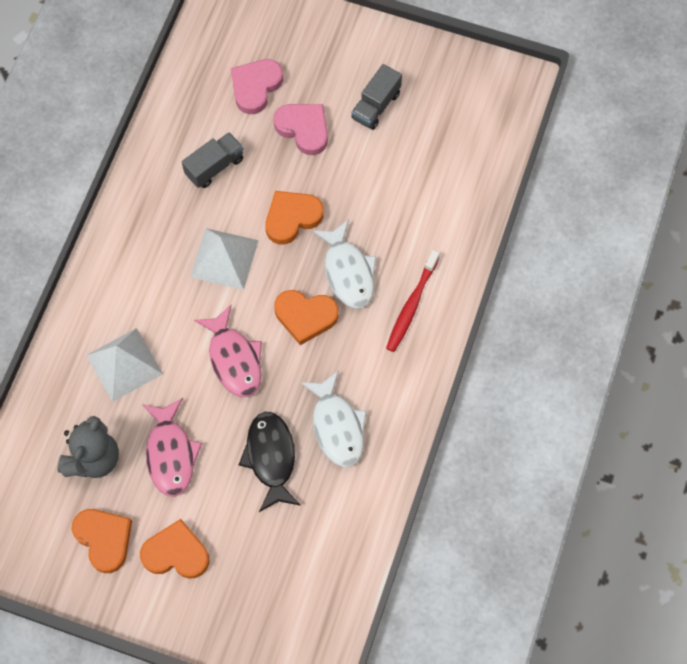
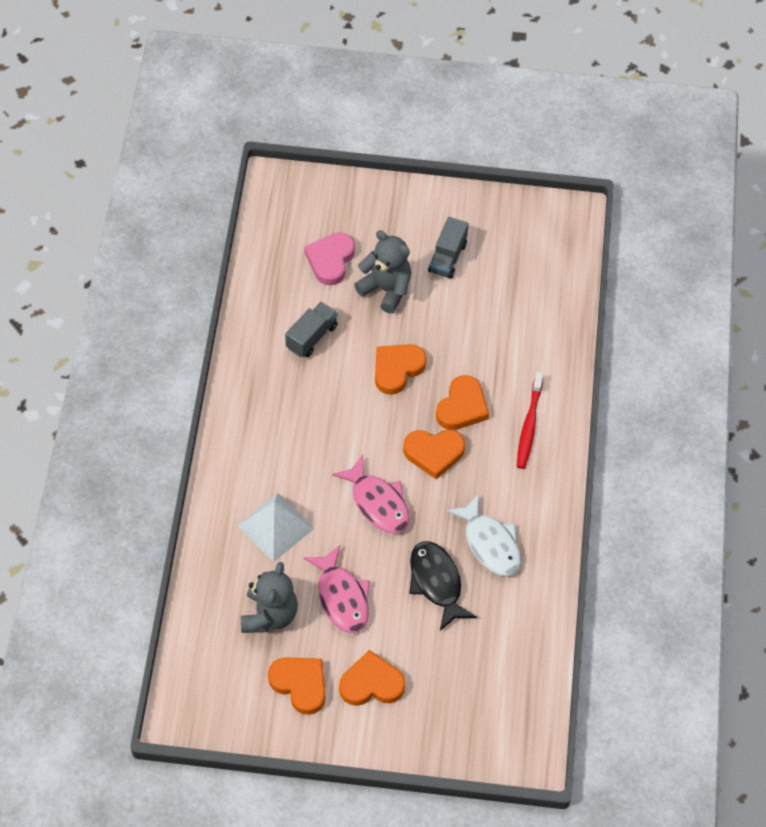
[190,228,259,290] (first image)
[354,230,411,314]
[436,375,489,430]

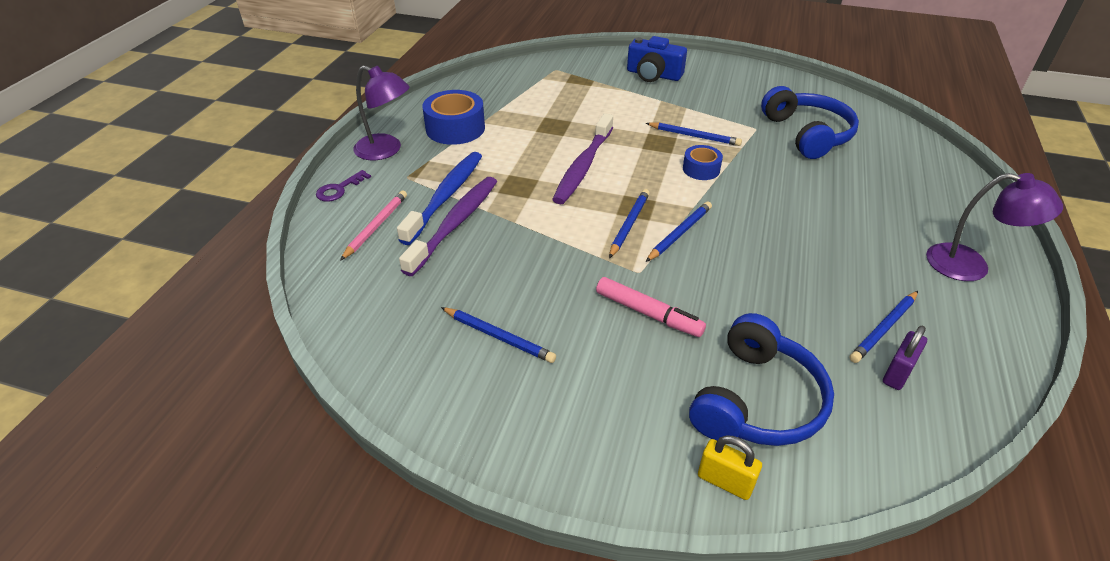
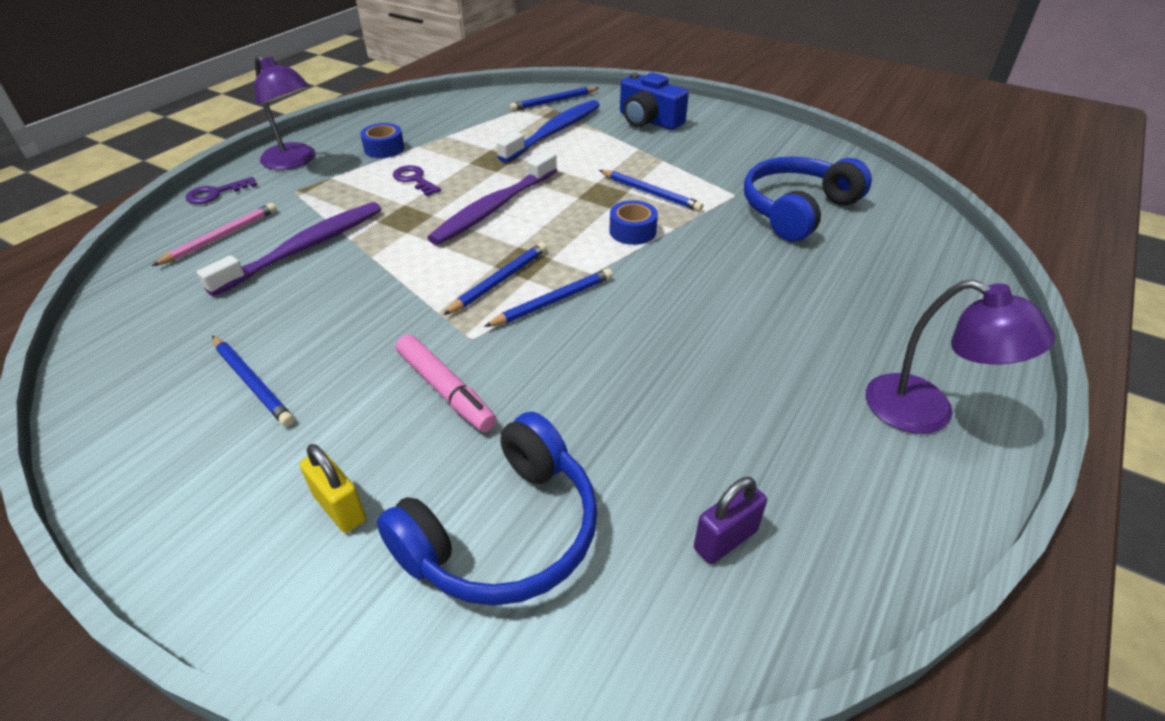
[497,100,600,163]
[360,123,404,158]
[300,444,366,533]
[744,156,872,241]
[510,87,599,111]
[393,165,441,196]

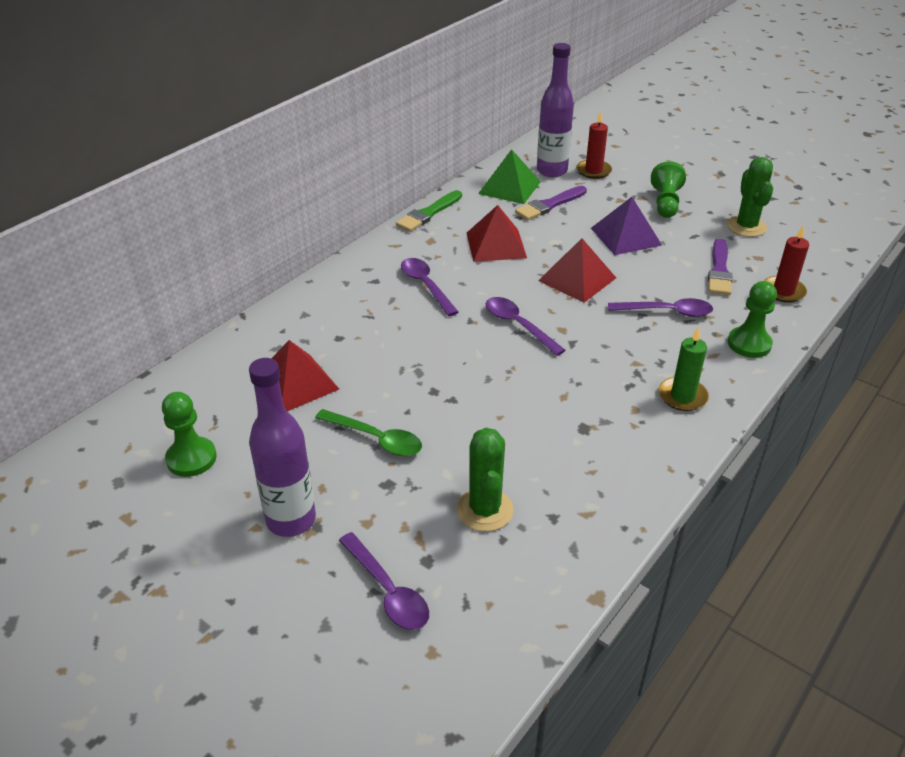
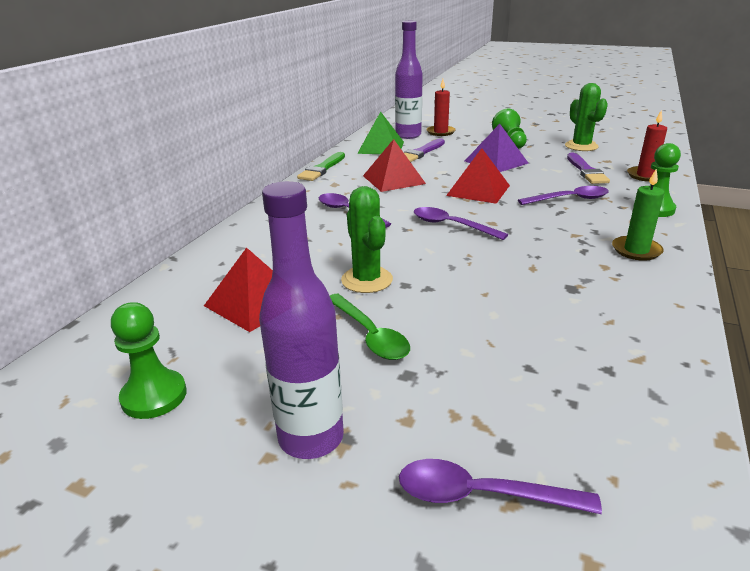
[330,294,410,360]
[399,459,602,514]
[341,186,393,293]

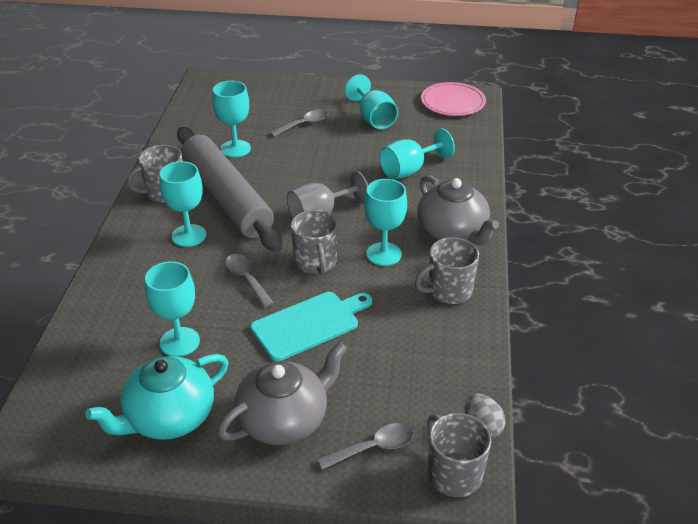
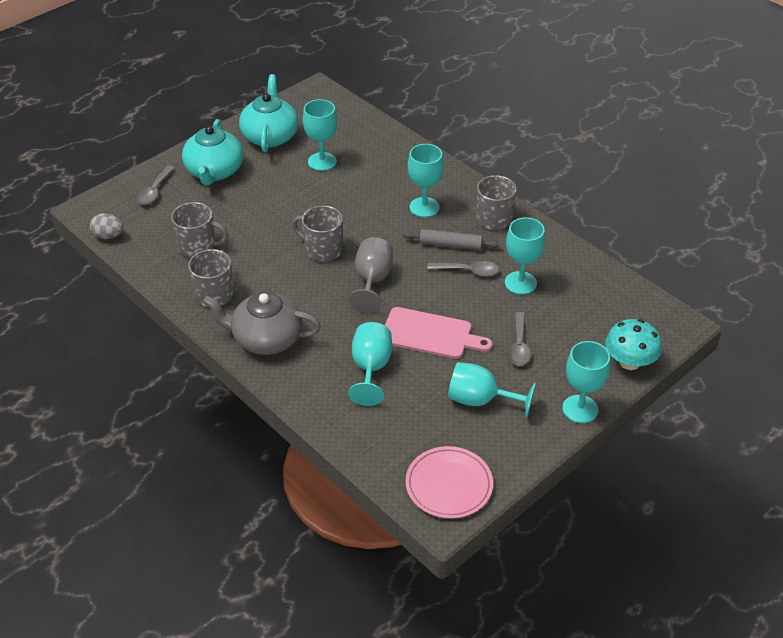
[403,229,500,250]
[182,119,243,185]
[427,261,499,276]
[250,292,372,361] (first image)
[562,341,610,423]
[171,202,228,258]
[385,307,492,359]
[605,319,662,370]

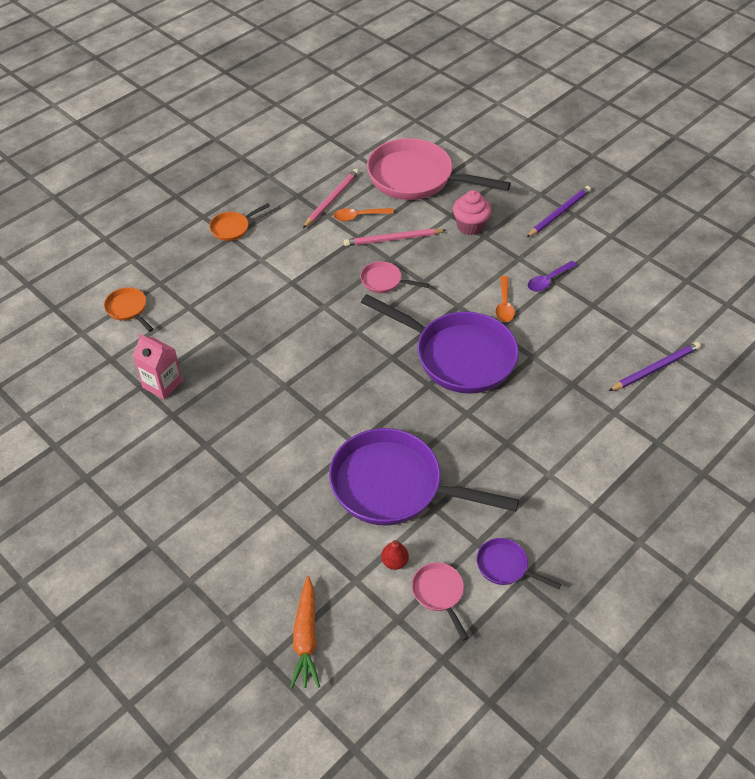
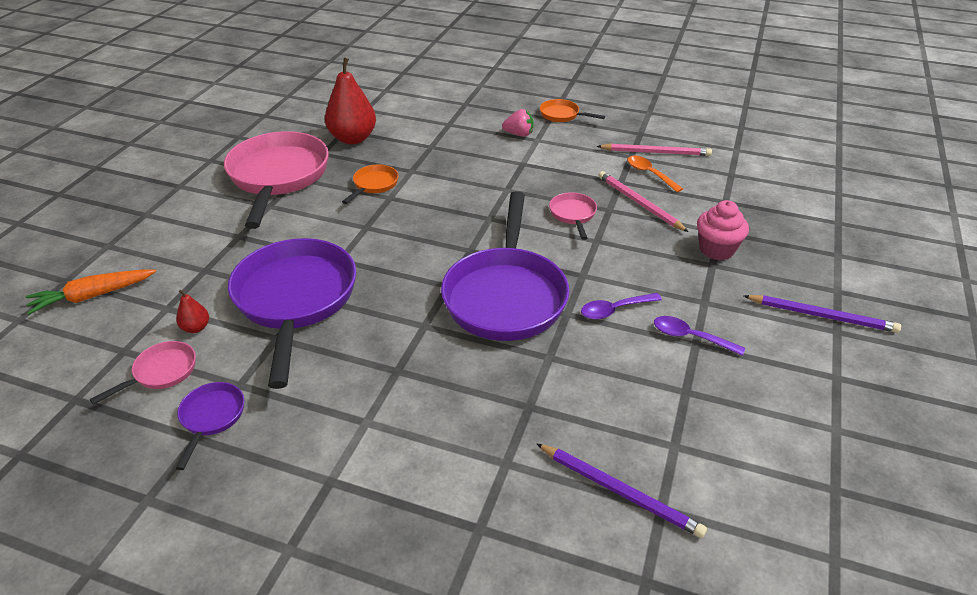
[342,165,399,204]
[325,57,376,144]
[224,131,329,229]
[581,293,662,320]
[502,109,533,137]

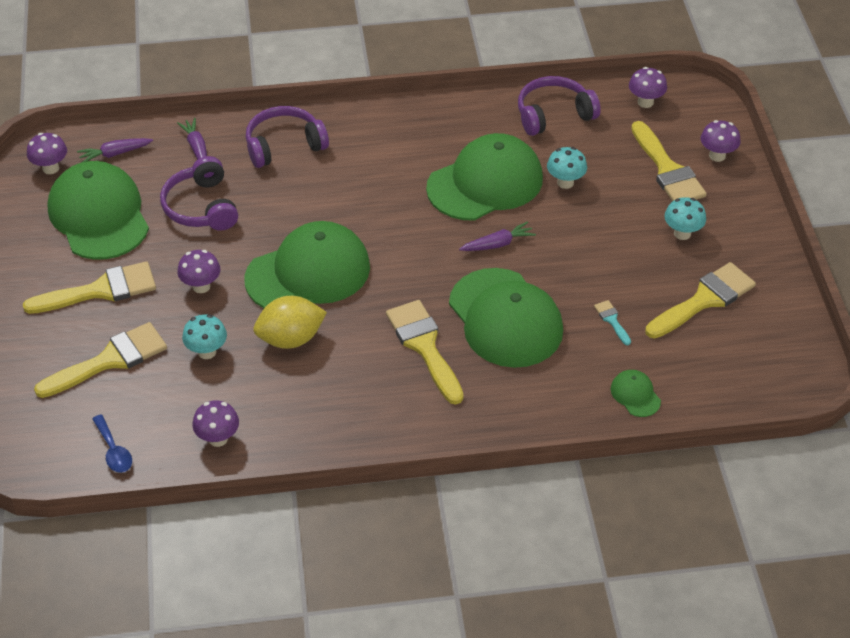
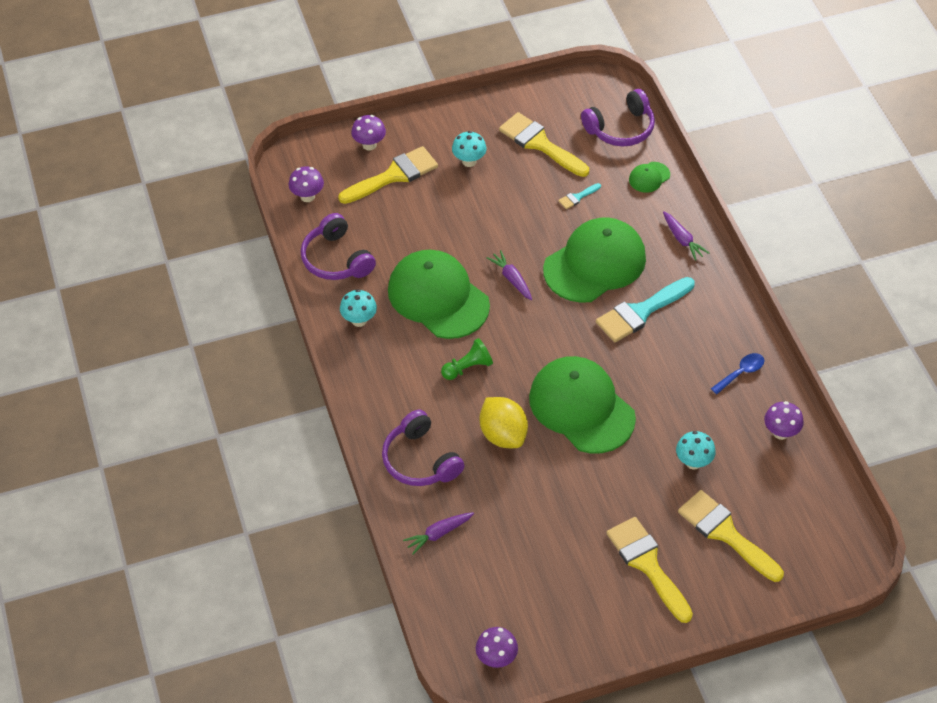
[47,161,149,260] (first image)
[663,211,709,261]
[711,353,764,394]
[581,89,655,147]
[177,250,221,293] (first image)
[480,397,528,448]
[596,277,695,342]
[340,289,377,327]
[441,338,493,380]

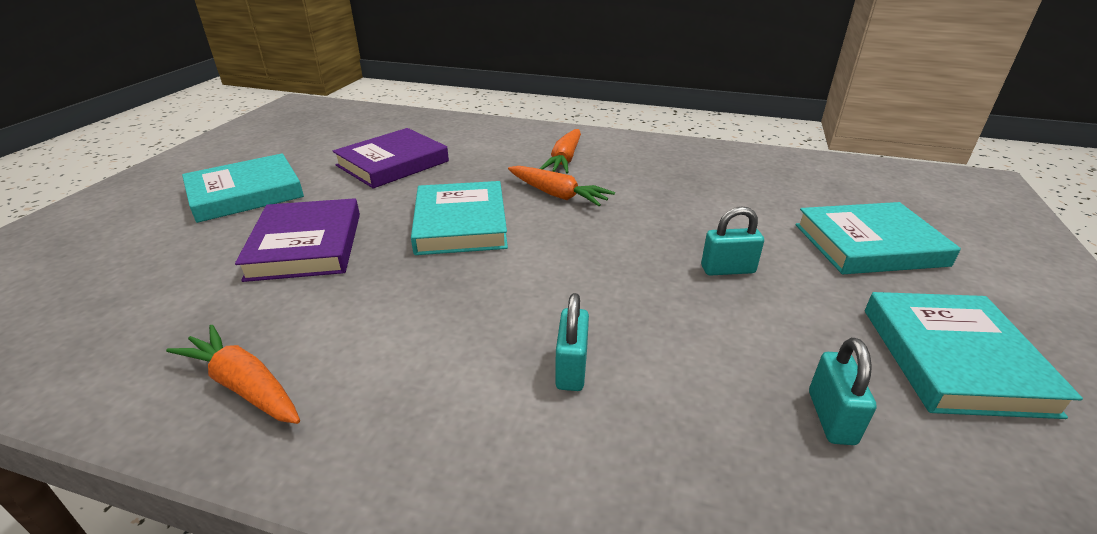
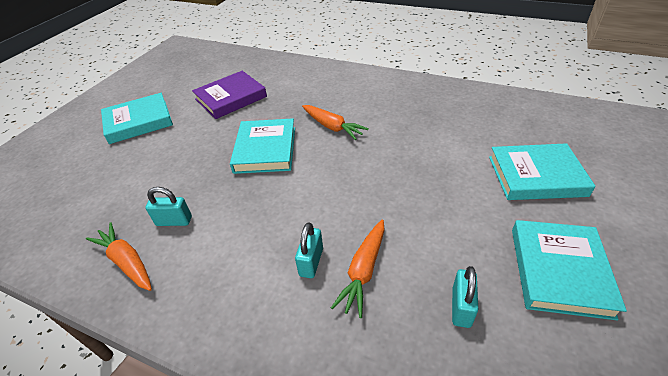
[235,198,360,282] (first image)
[331,220,385,318]
[145,187,192,226]

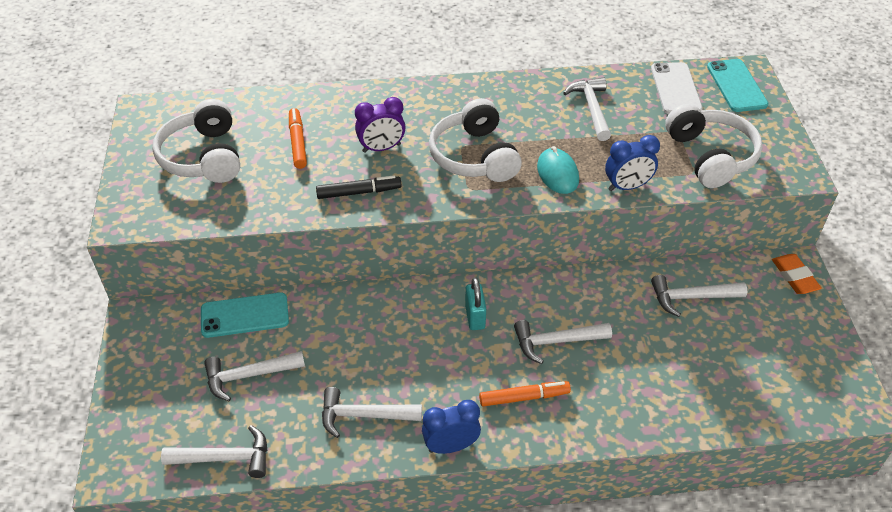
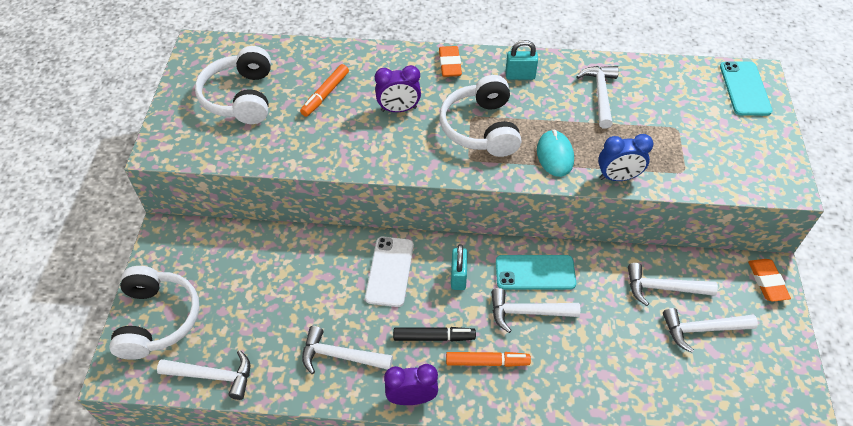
[496,255,576,290]
[663,308,758,353]
[300,64,349,117]
[393,327,476,341]
[384,364,438,405]
[365,237,414,307]
[109,266,199,360]
[439,46,462,77]
[505,40,538,80]

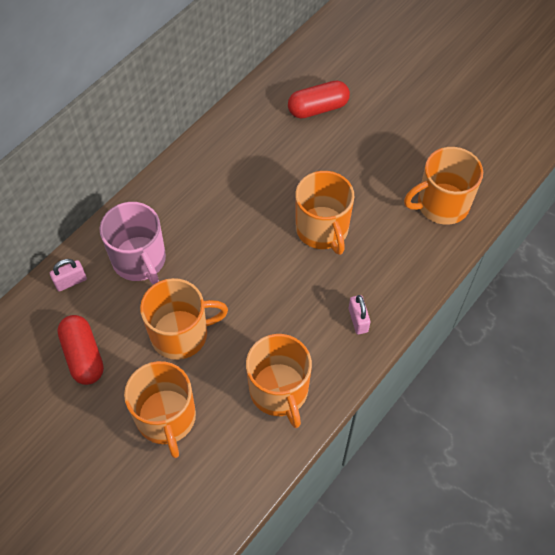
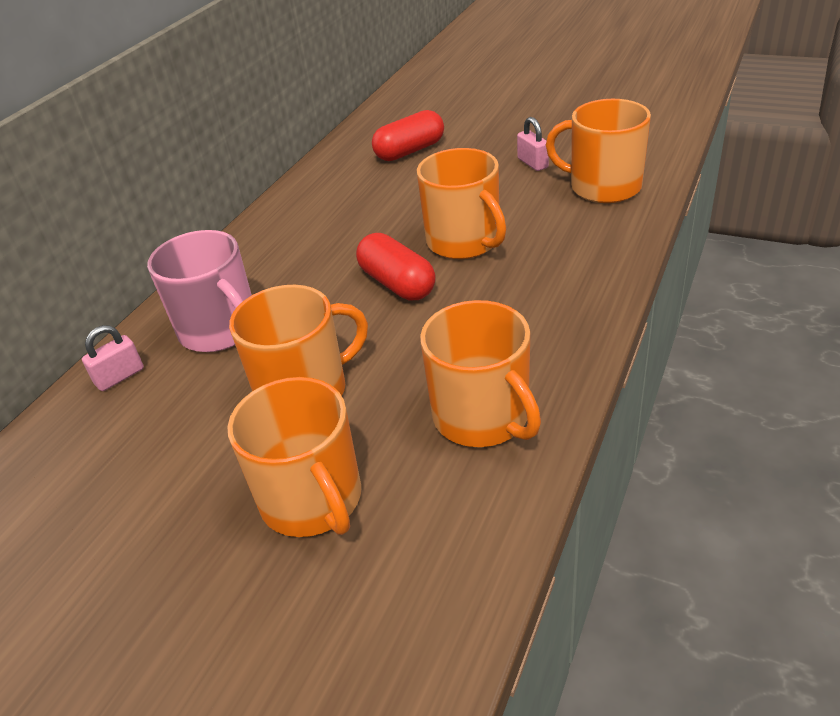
[356,233,436,300]
[517,117,549,171]
[546,99,651,203]

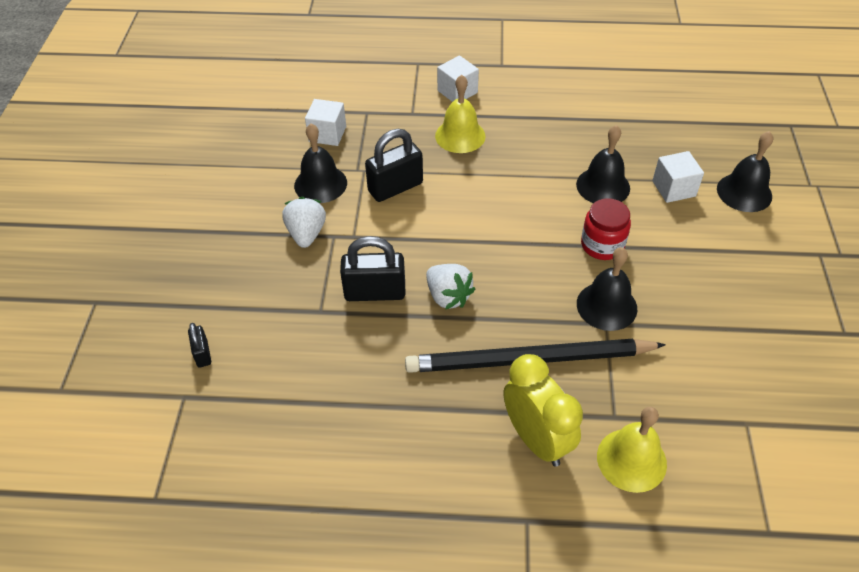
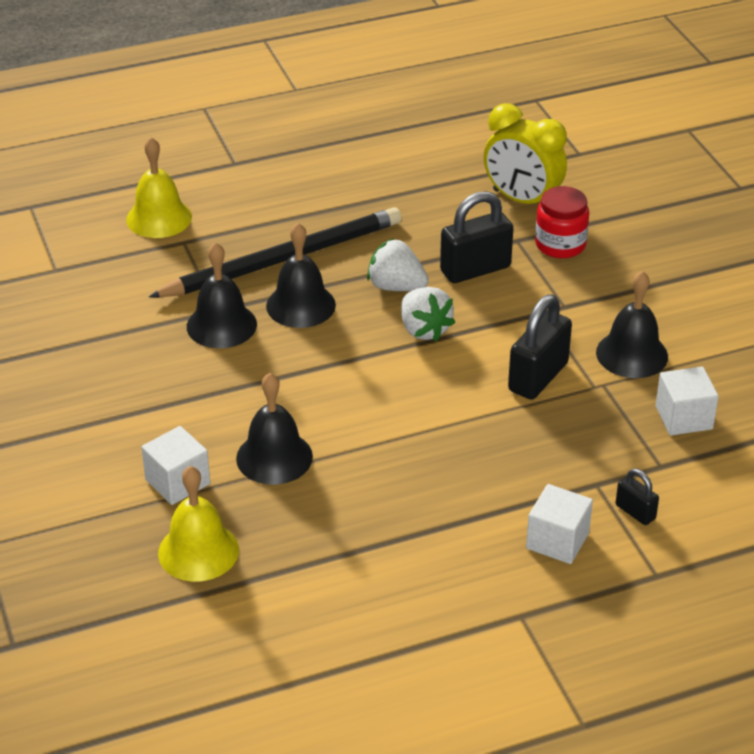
[616,469,659,525]
[401,287,455,342]
[158,466,239,582]
[484,103,567,204]
[535,186,589,258]
[266,223,336,328]

